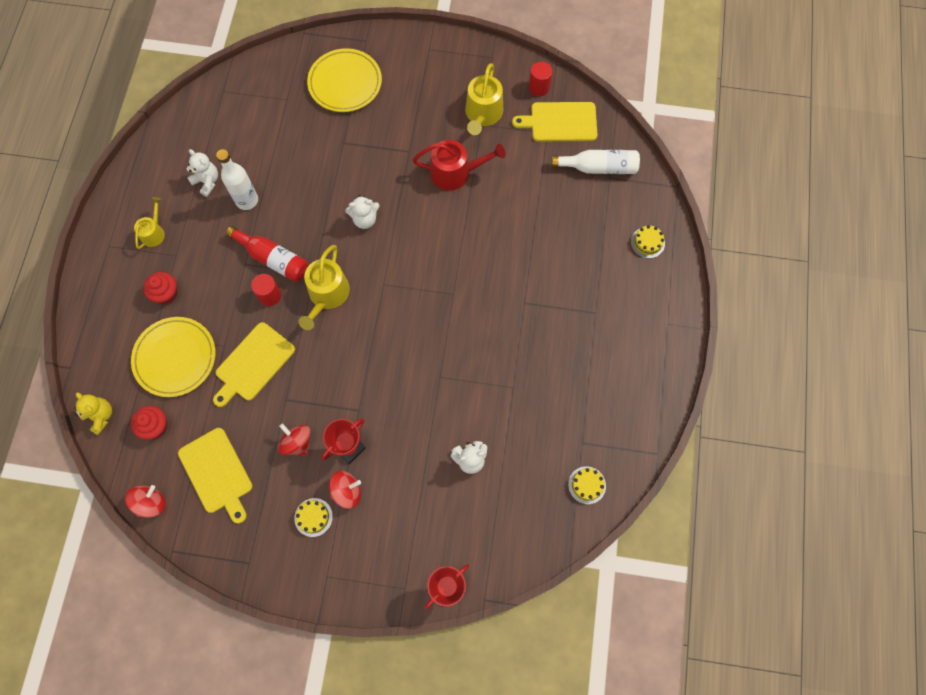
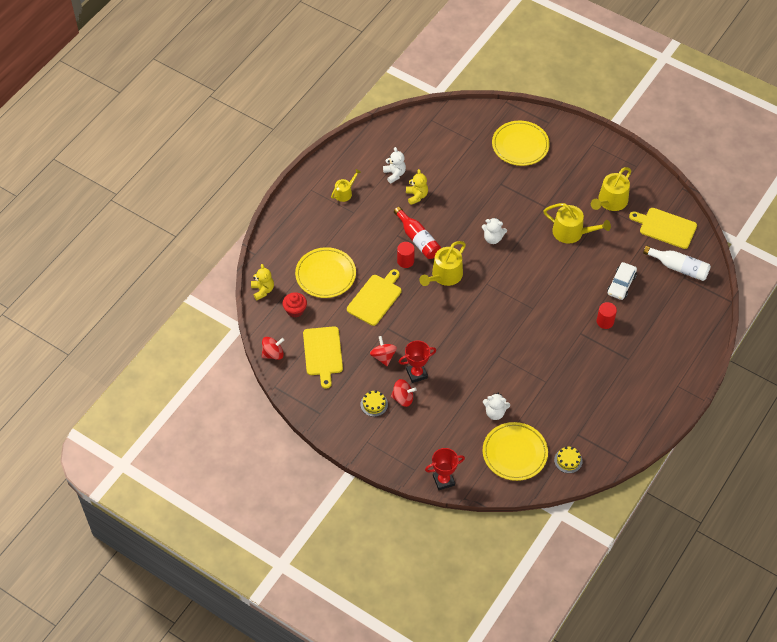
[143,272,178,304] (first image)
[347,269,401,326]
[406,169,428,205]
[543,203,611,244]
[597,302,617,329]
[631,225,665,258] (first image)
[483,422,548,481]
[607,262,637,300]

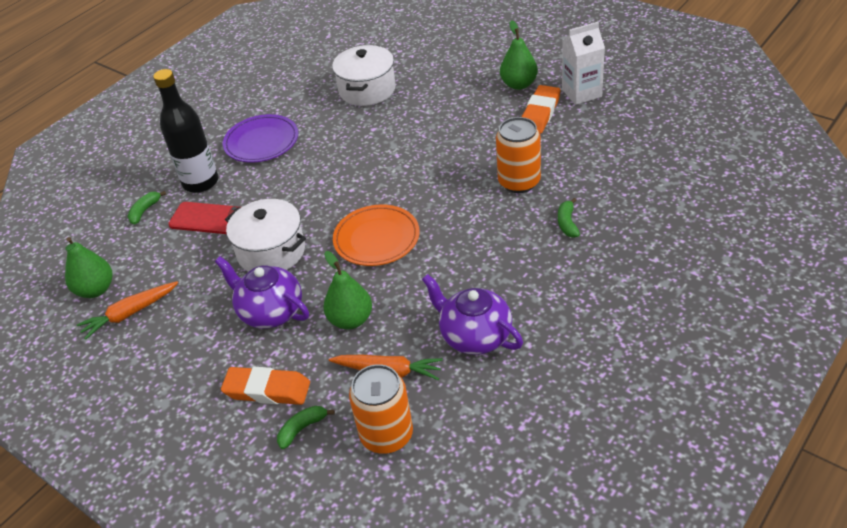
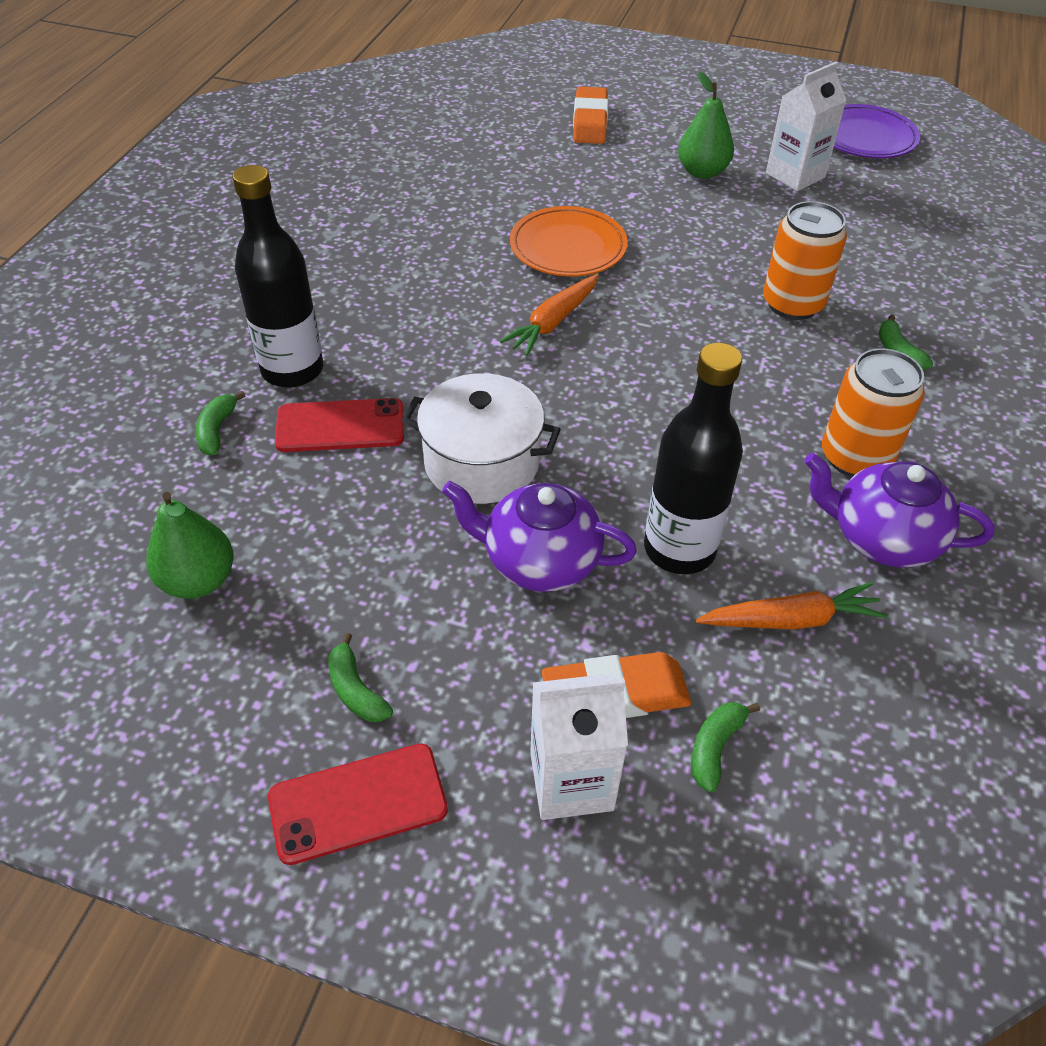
[500,274,599,356]
[834,104,920,158]
[644,343,743,574]
[332,45,396,106] (first image)
[510,206,628,276]
[822,348,925,477]
[573,87,608,144]
[268,744,448,865]
[328,633,393,722]
[530,673,628,820]

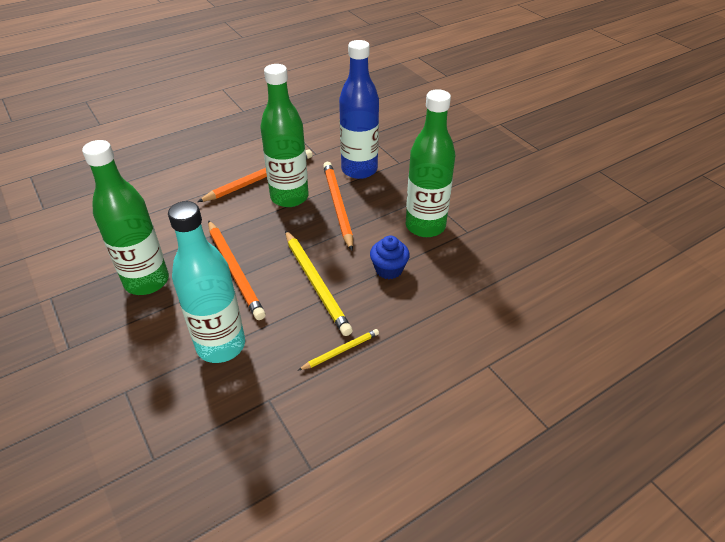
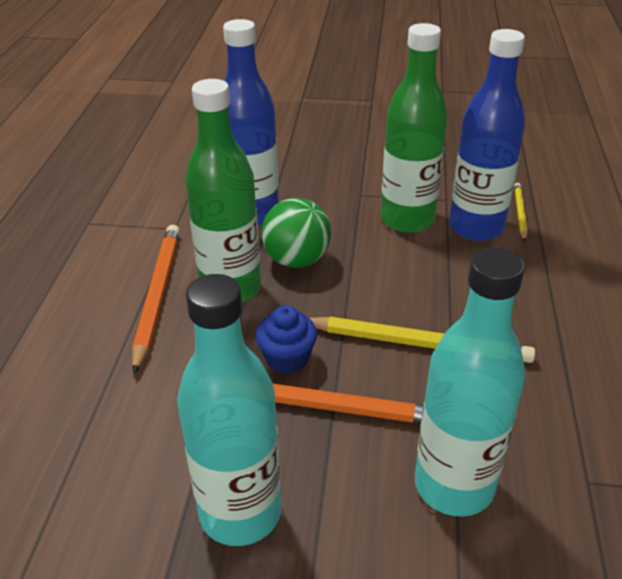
[177,274,281,546]
[514,183,528,241]
[262,198,331,268]
[255,305,317,374]
[449,29,525,241]

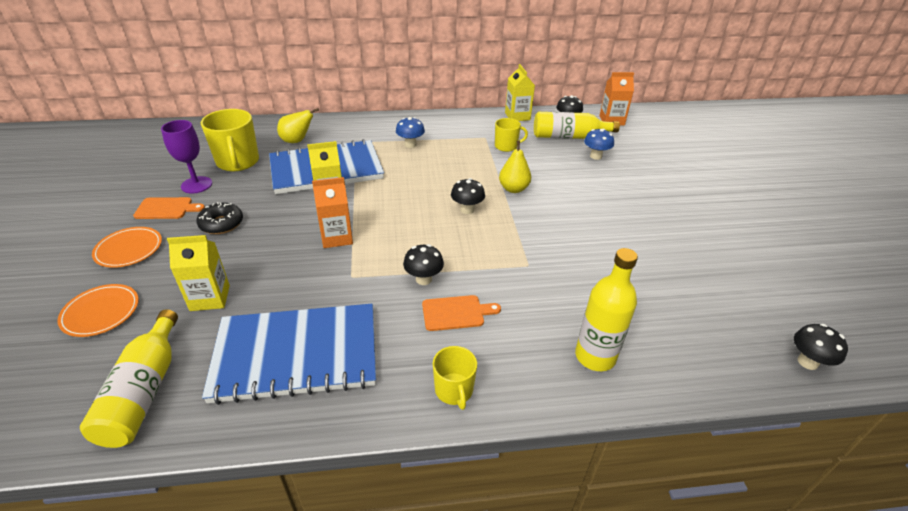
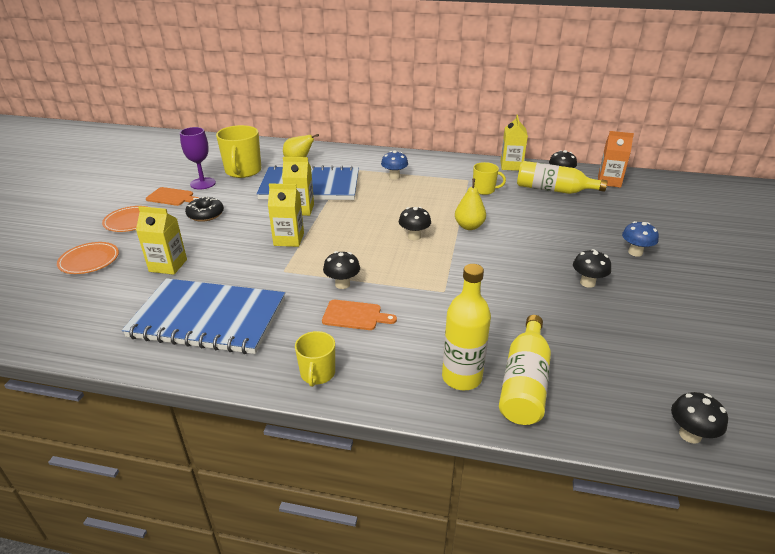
[499,315,551,425]
[268,183,304,247]
[622,221,659,257]
[573,249,611,288]

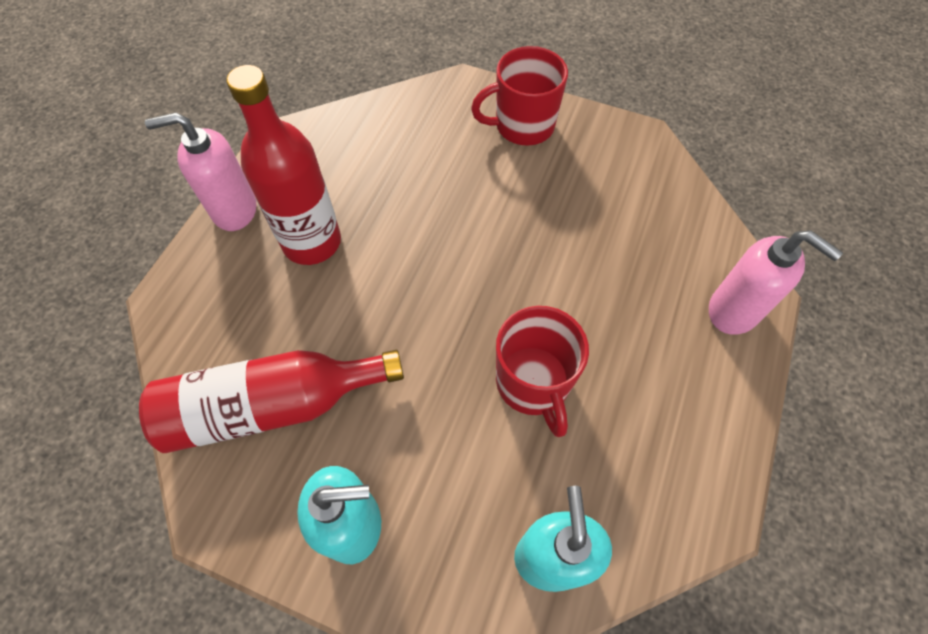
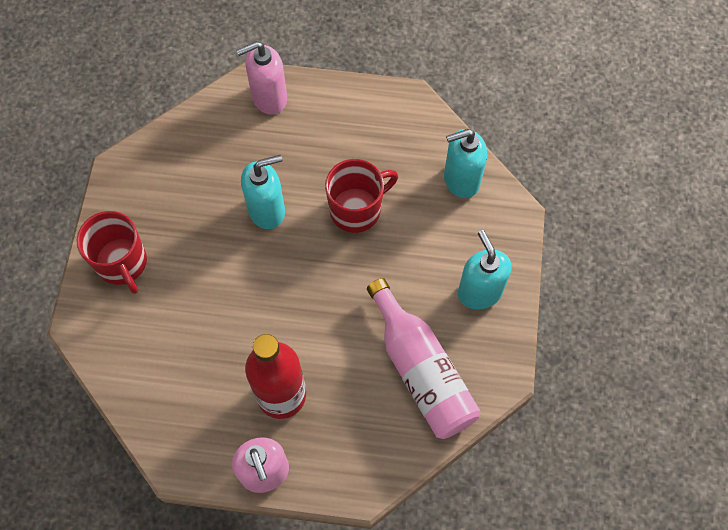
[367,278,481,439]
[236,41,287,115]
[241,155,285,229]

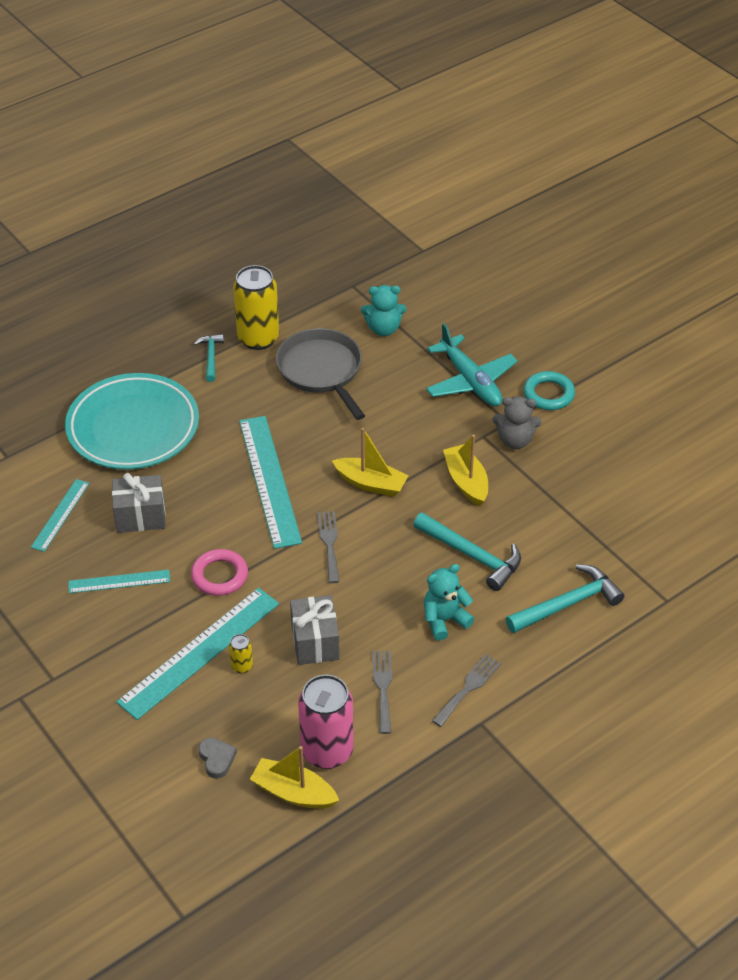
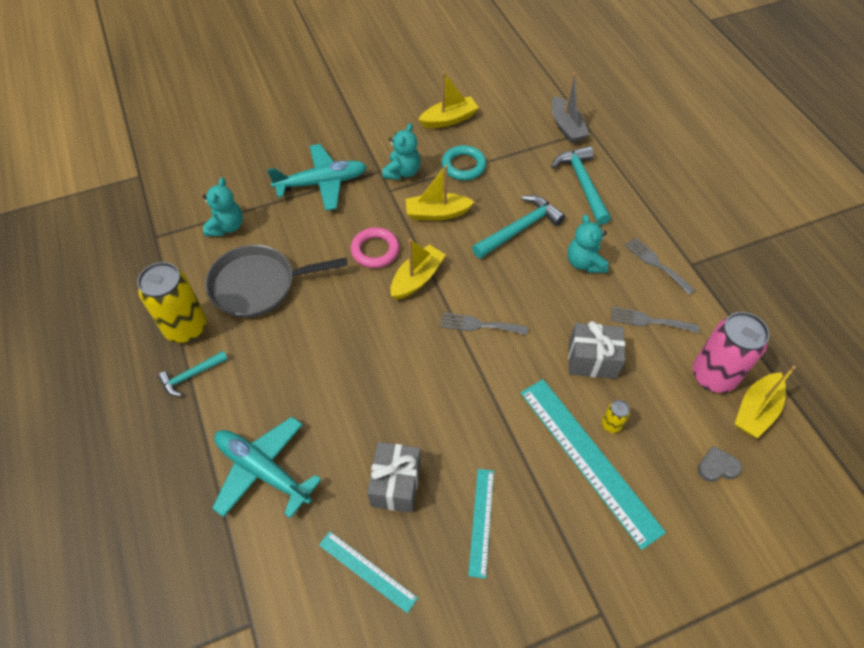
[212,417,322,519]
[351,227,400,268]
[158,351,228,396]
[239,416,302,549] (first image)
[382,123,420,180]
[442,145,487,180]
[418,71,479,128]
[552,72,590,143]

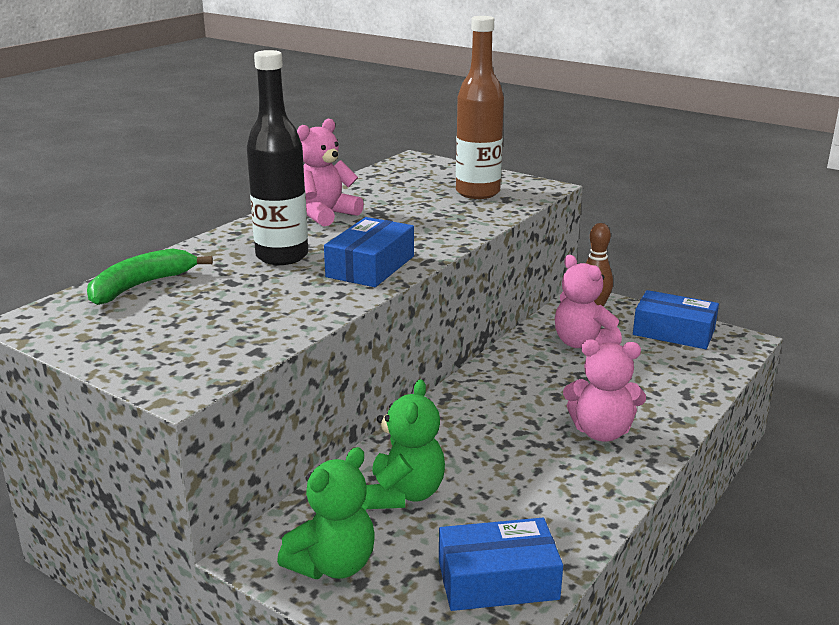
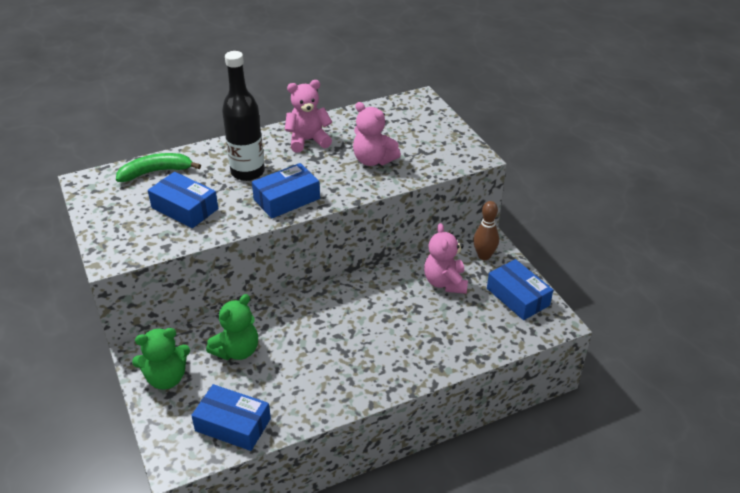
[456,16,504,199] (first image)
[353,102,401,166]
[148,172,218,228]

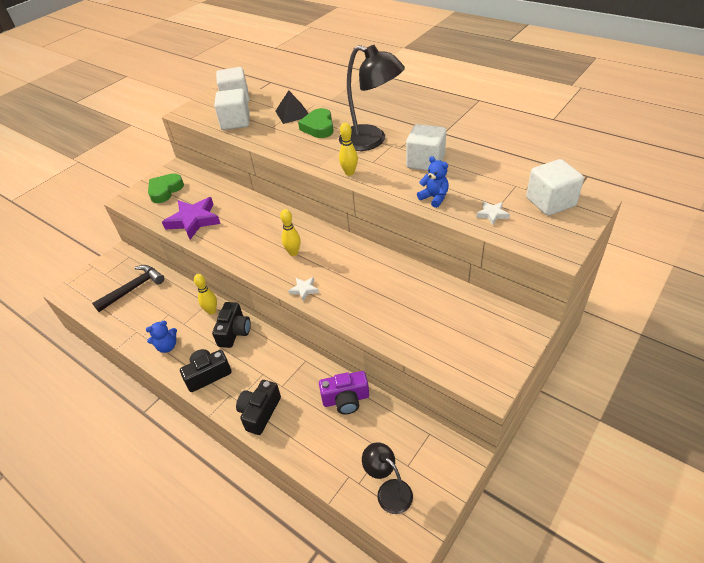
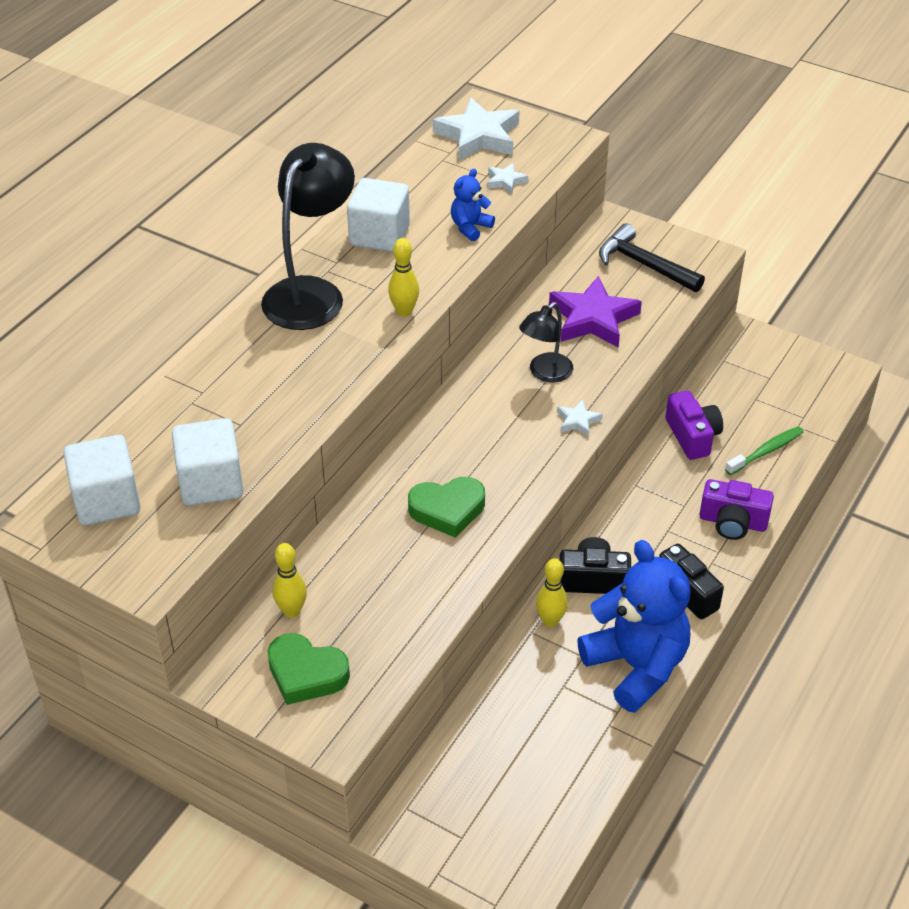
[599,223,705,292]
[577,540,691,713]
[549,276,642,348]
[699,479,774,540]
[275,90,309,124] (first image)
[272,543,307,618]
[408,477,485,538]
[519,302,573,383]
[433,98,519,160]
[725,426,804,475]

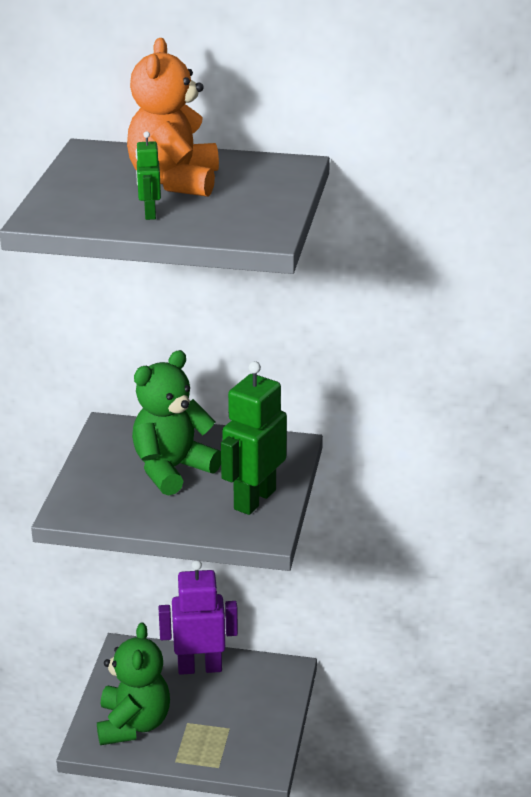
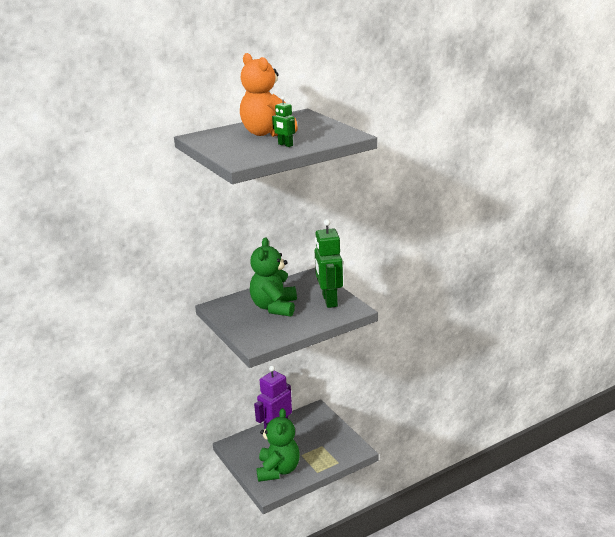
[256,408,300,482]

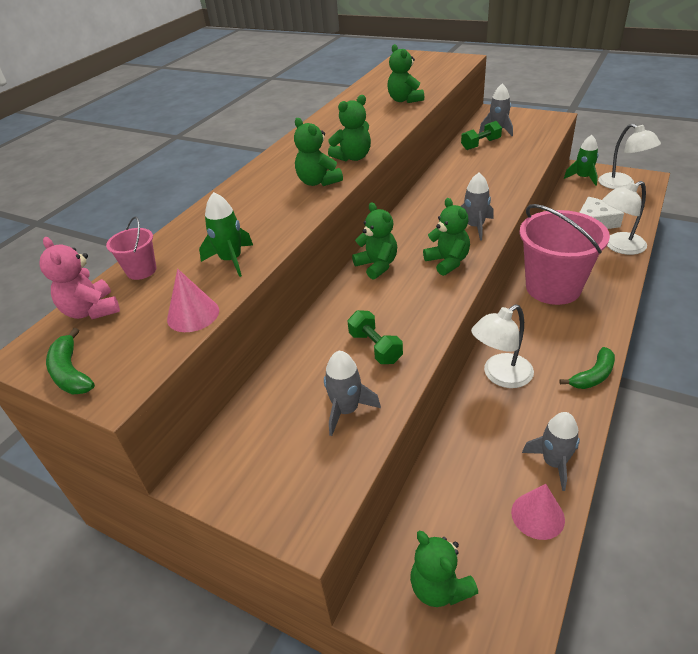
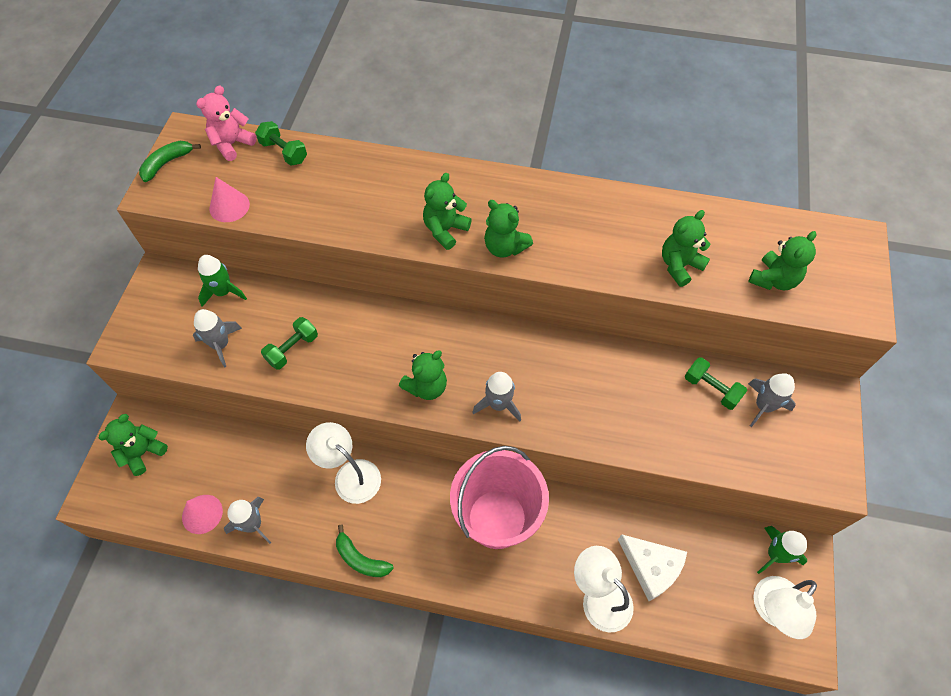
[255,121,307,166]
[198,255,247,307]
[748,231,816,290]

